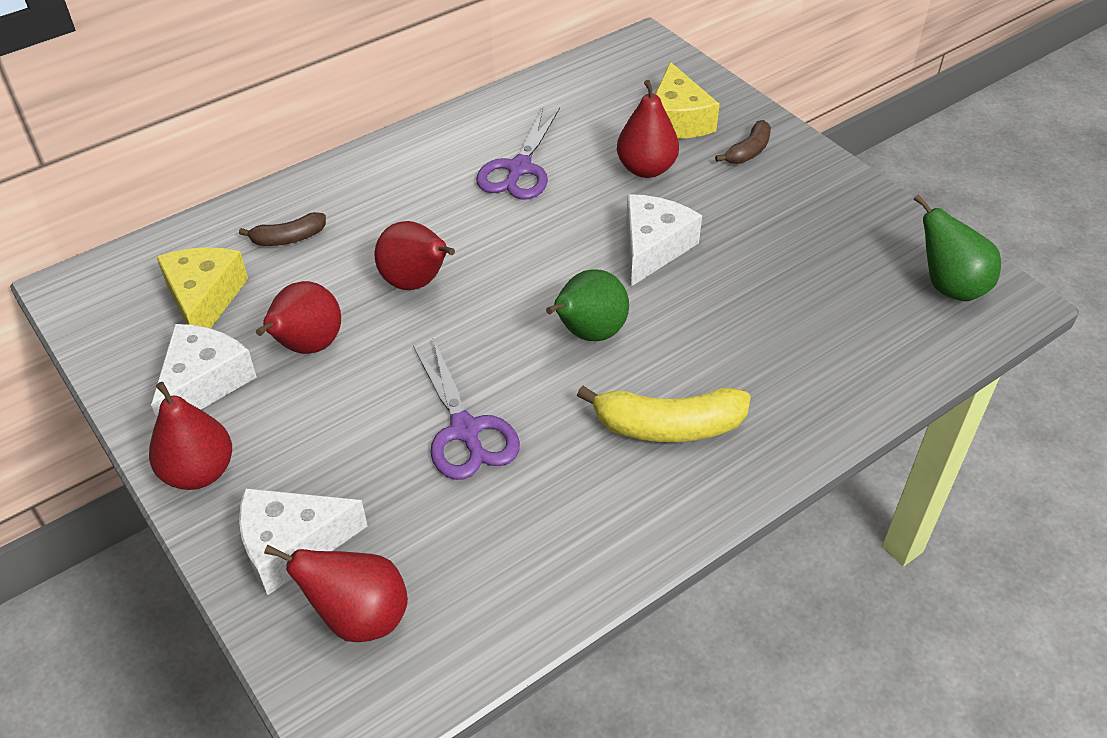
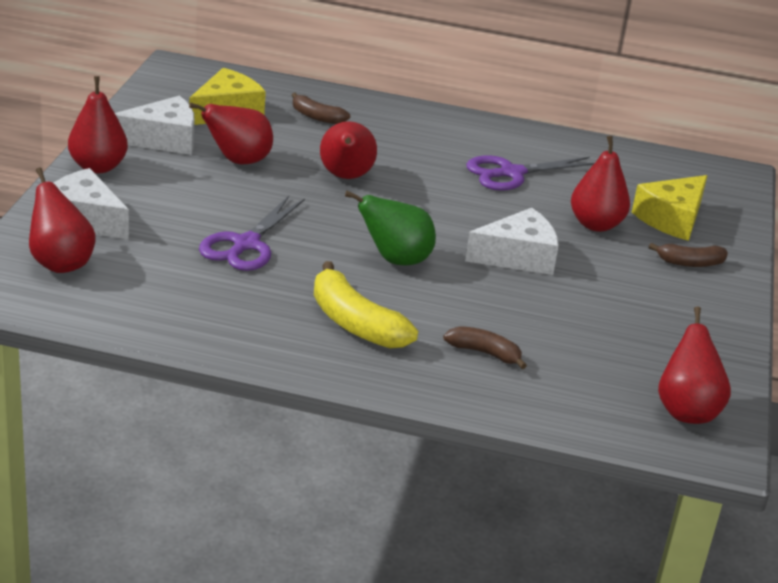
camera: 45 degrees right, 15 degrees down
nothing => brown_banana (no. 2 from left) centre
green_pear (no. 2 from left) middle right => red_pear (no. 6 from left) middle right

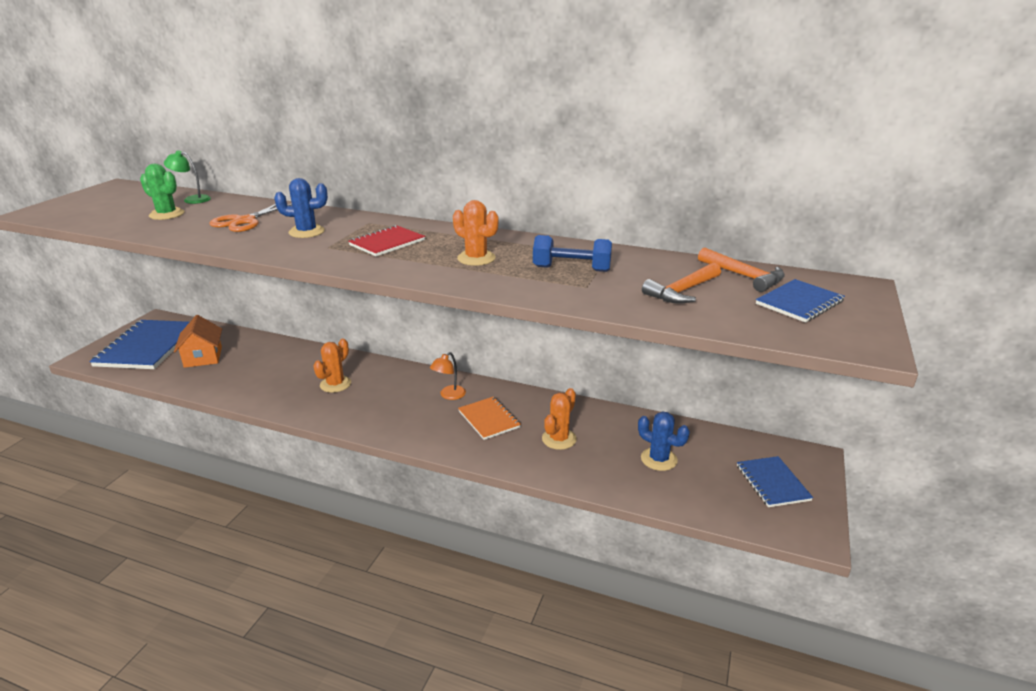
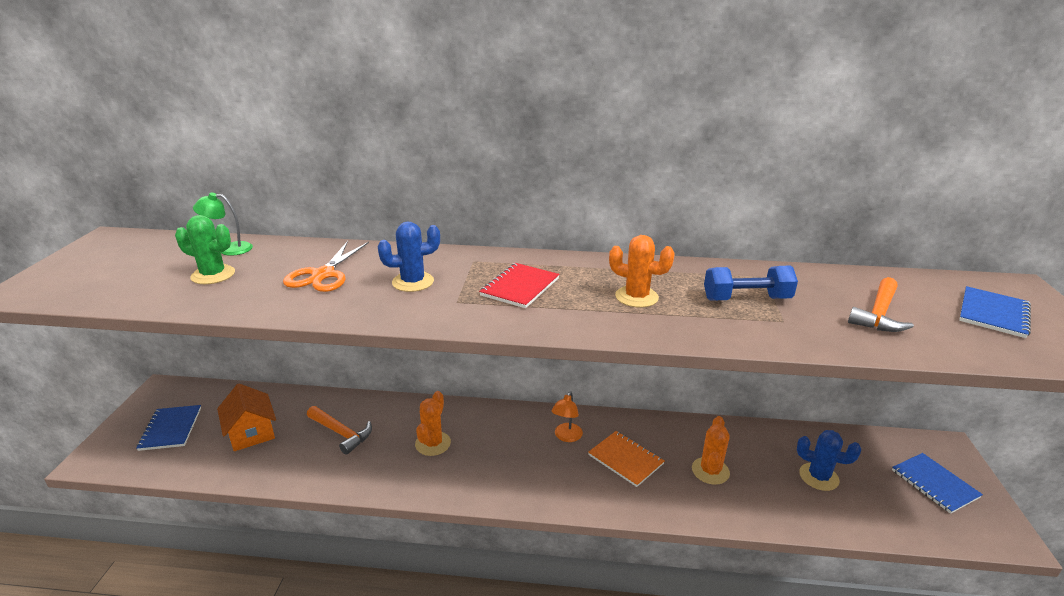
camera: 15 degrees left, 0 degrees up
blue_notebook (no. 1 from left) middle left => blue_notebook (no. 1 from left) bottom left, x0.55
orange_hammer (no. 2 from left in the first image) middle right => orange_hammer (no. 1 from left) bottom left, shifted

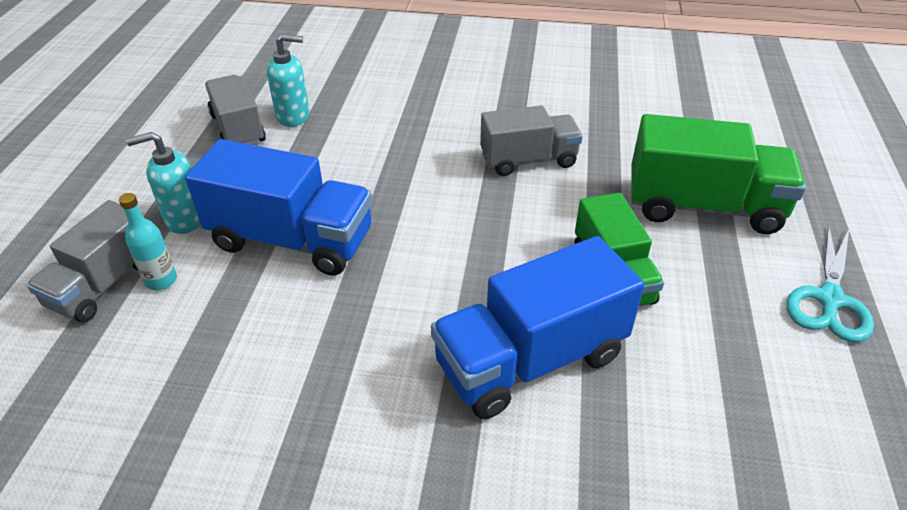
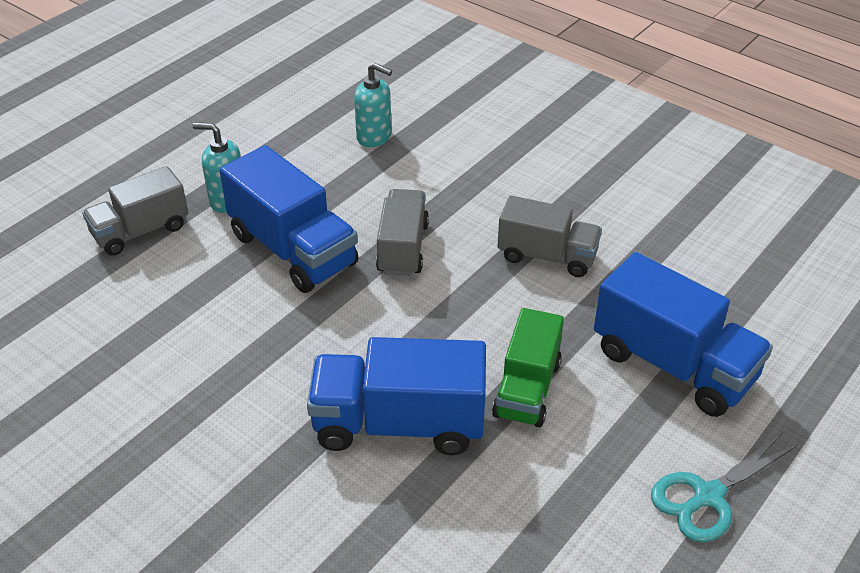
camera: 30 degrees right, 0 degrees up
grey_truck (no. 2 from left) top left => grey_truck (no. 2 from left) centre, shifted
green_truck (no. 2 from left) middle right => blue_truck (no. 3 from left) middle right
turquoise_bottle middle left => nothing

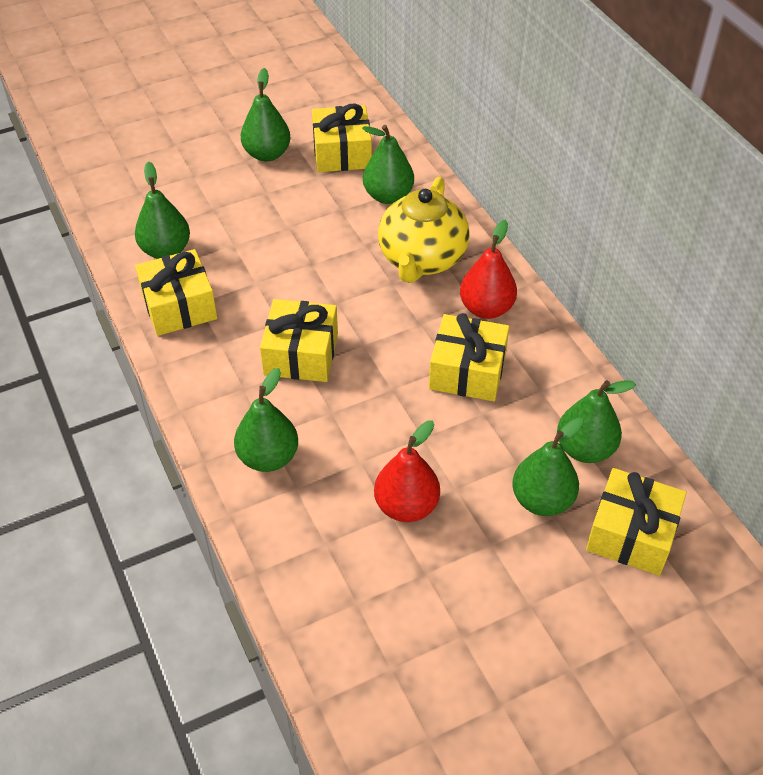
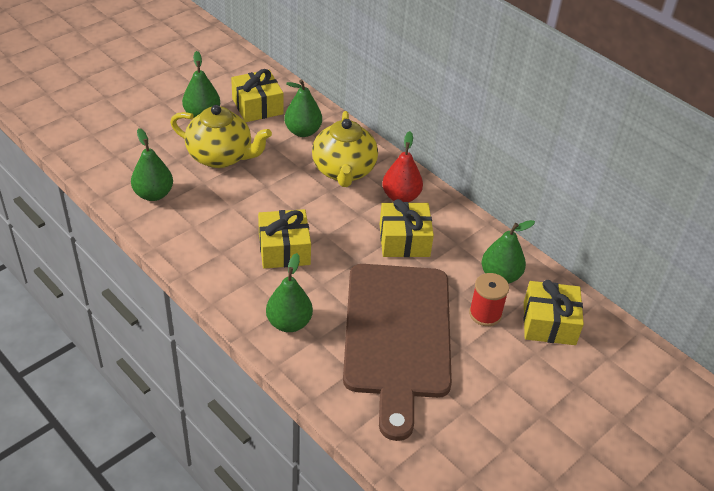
camera: 20 degrees left, 5 degrees down
nothing => yellow_teapot (no. 1 from left) top left
red_pear (no. 1 from left) centre => brown_cutting_board bottom centre
green_pear (no. 5 from left) middle right => red_spool middle right
yellow_gift (no. 1 from left) middle left => nothing

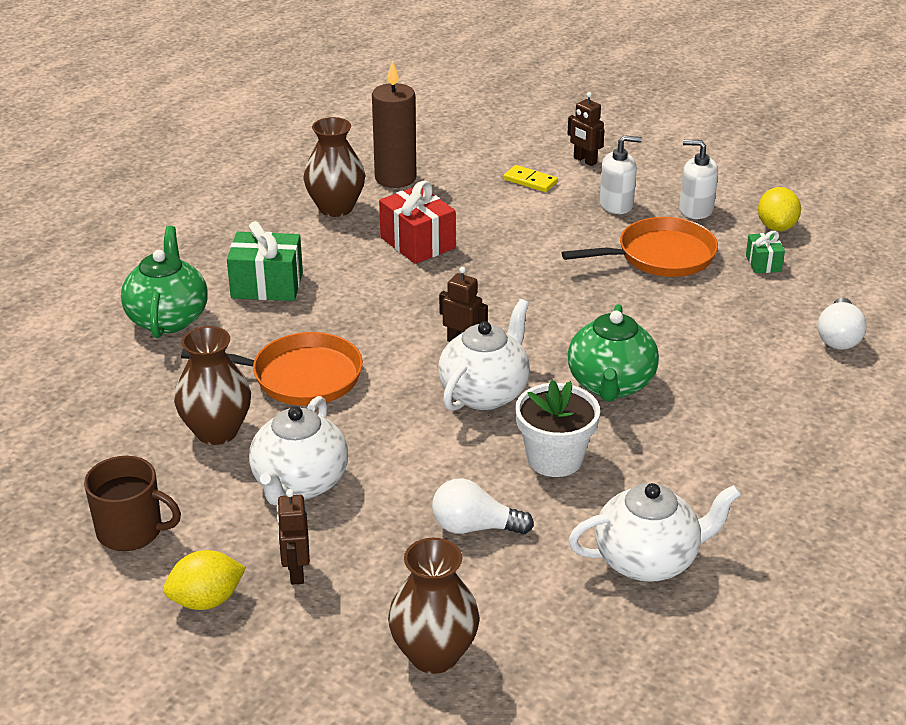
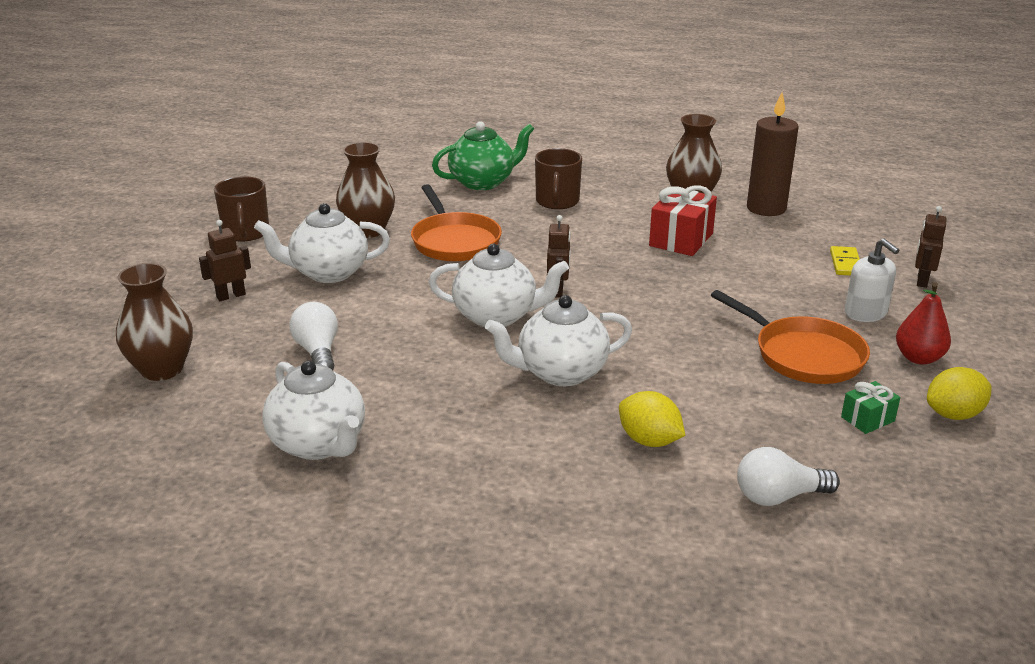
camera: 65 degrees right, 5 degrees down
green_teapot (no. 2 from left) middle right => white_teapot (no. 4 from left) centre
green_gift (no. 1 from left) middle left => brown_mug (no. 2 from left) top centre
yellow_lemon (no. 1 from left) bottom left => yellow_lemon (no. 1 from left) centre, shifted
white_soap_dispenser (no. 2 from left) top right => red_pear middle right
white_flower_pot centre => nothing

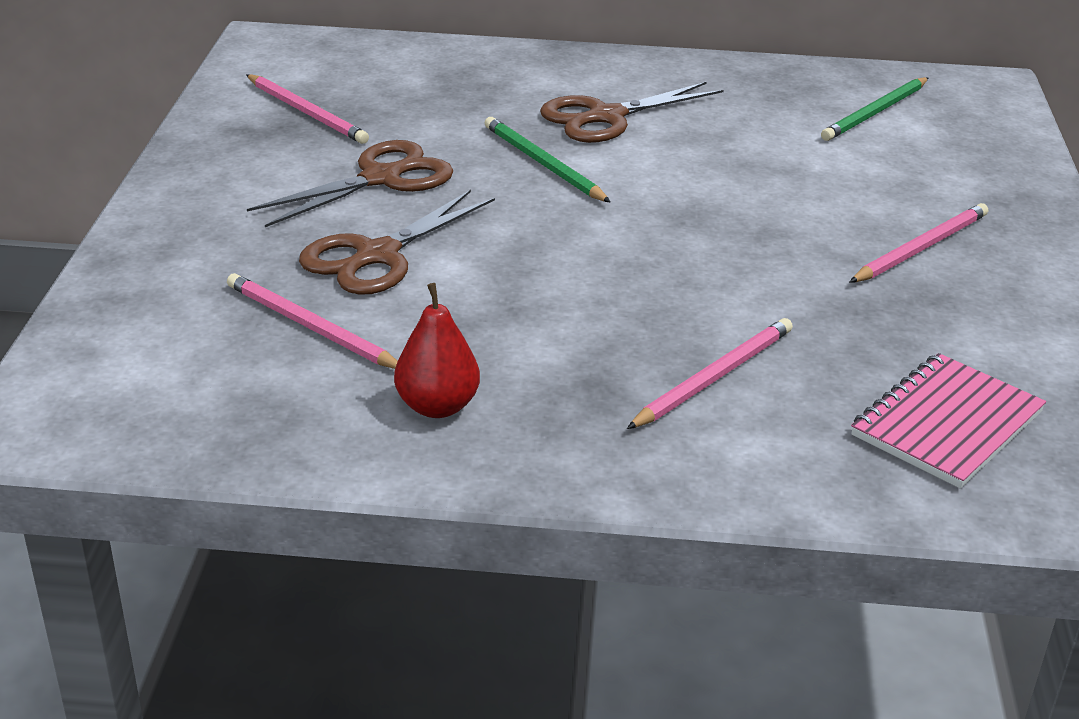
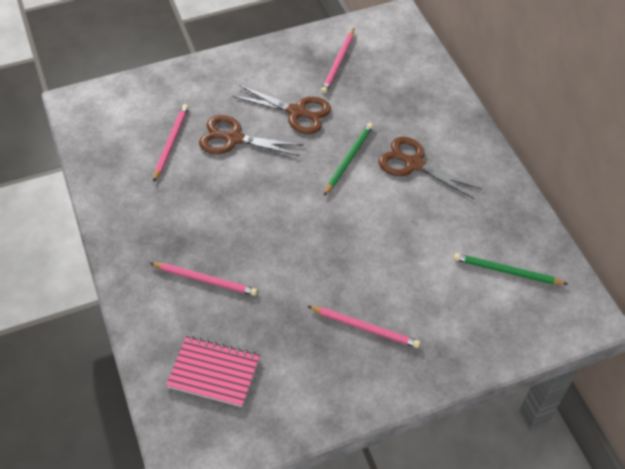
camera: 65 degrees right, 20 degrees up
red_pear centre => nothing

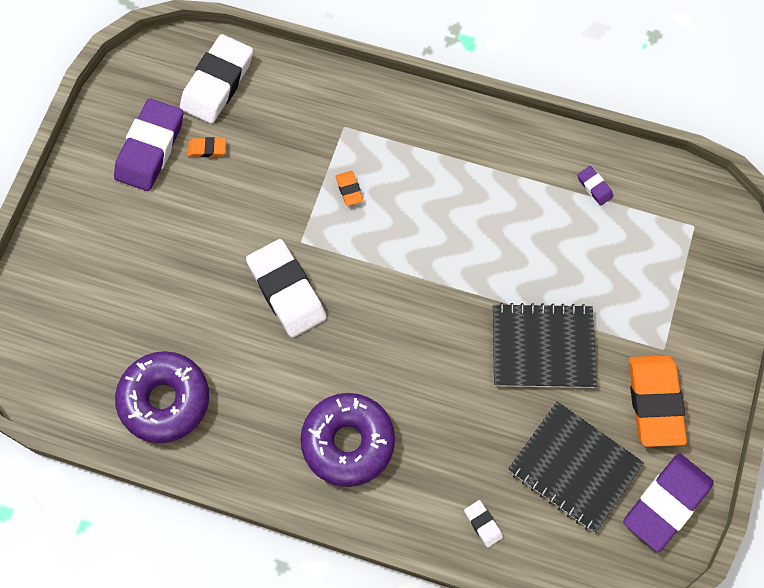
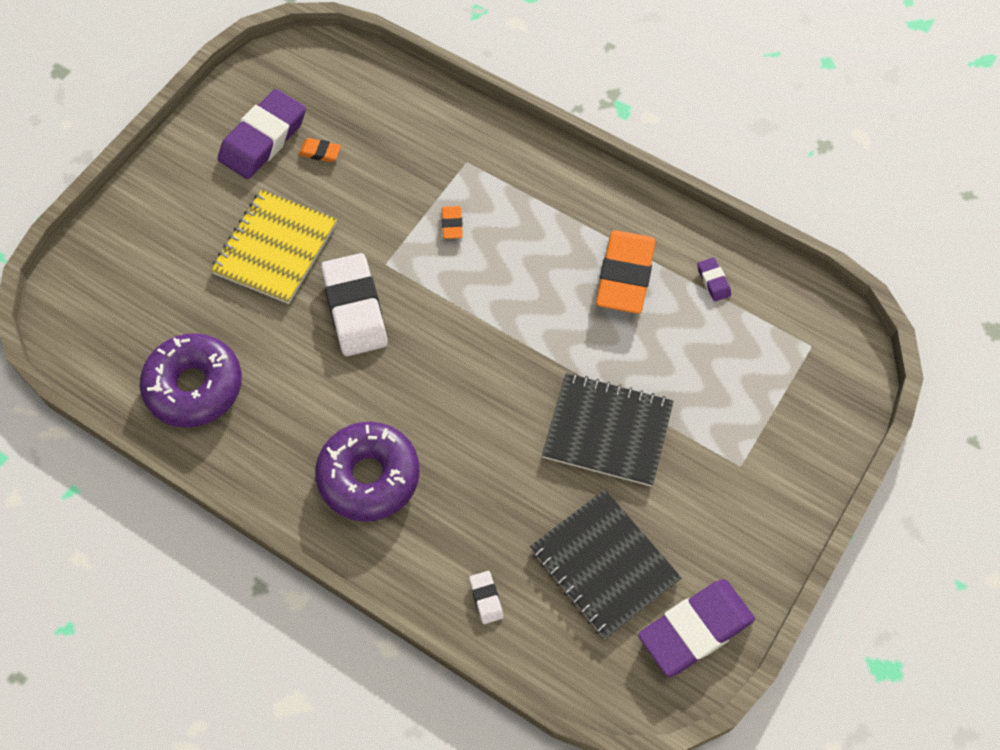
camera: 15 degrees right, 5 degrees down
nothing => yellow_notebook top left
orange_eraser (no. 3 from left) bottom right => orange_eraser (no. 3 from left) centre, shifted
white_eraser (no. 1 from left) top left => nothing

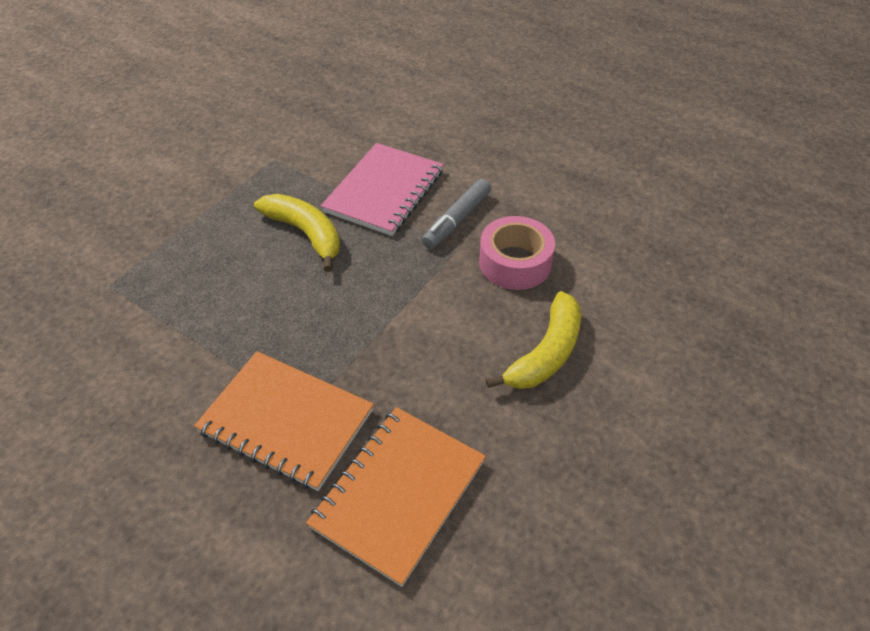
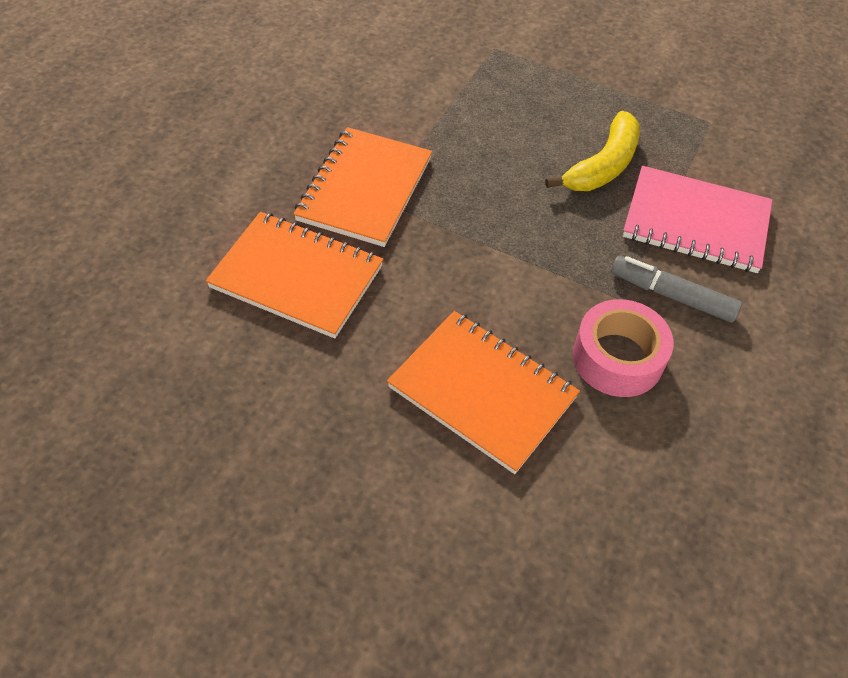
camera: 80 degrees right, 5 degrees up
yellow_banana (no. 2 from left) centre => orange_notebook (no. 3 from left) centre

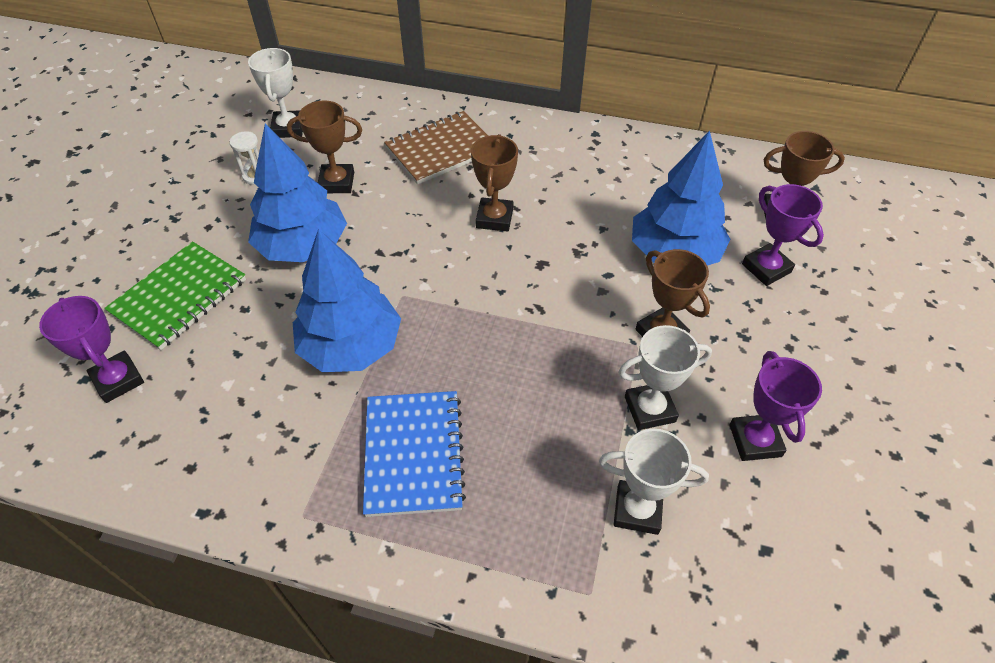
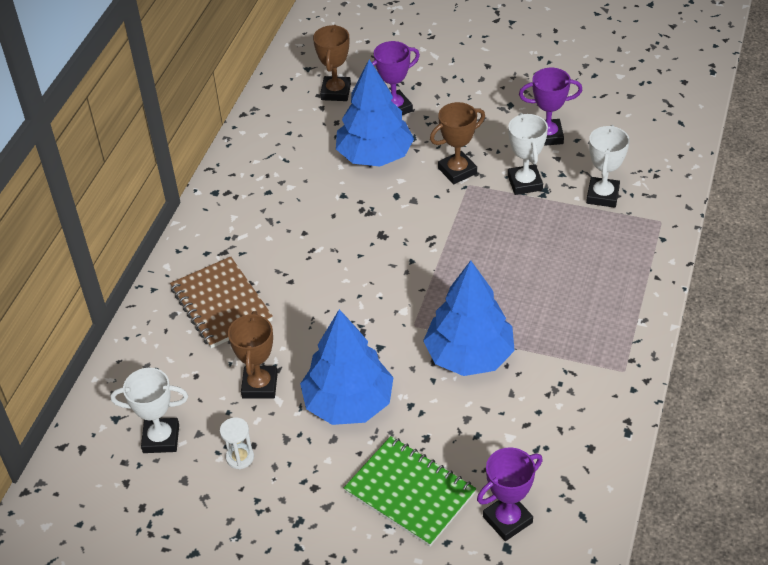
camera: 85 degrees left, 5 degrees down
blue_notebook bottom centre => nothing
brown_trophy (no. 2 from left) top centre => nothing

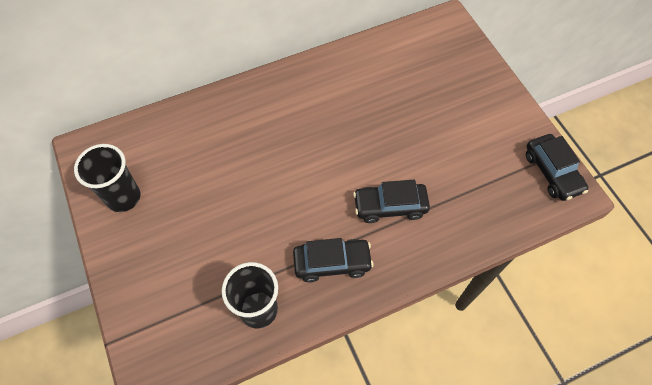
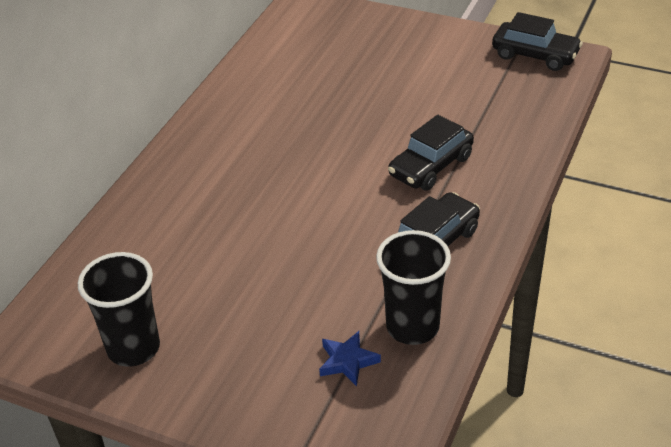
camera: 40 degrees left, 20 degrees down
nothing => blue_star bottom centre

